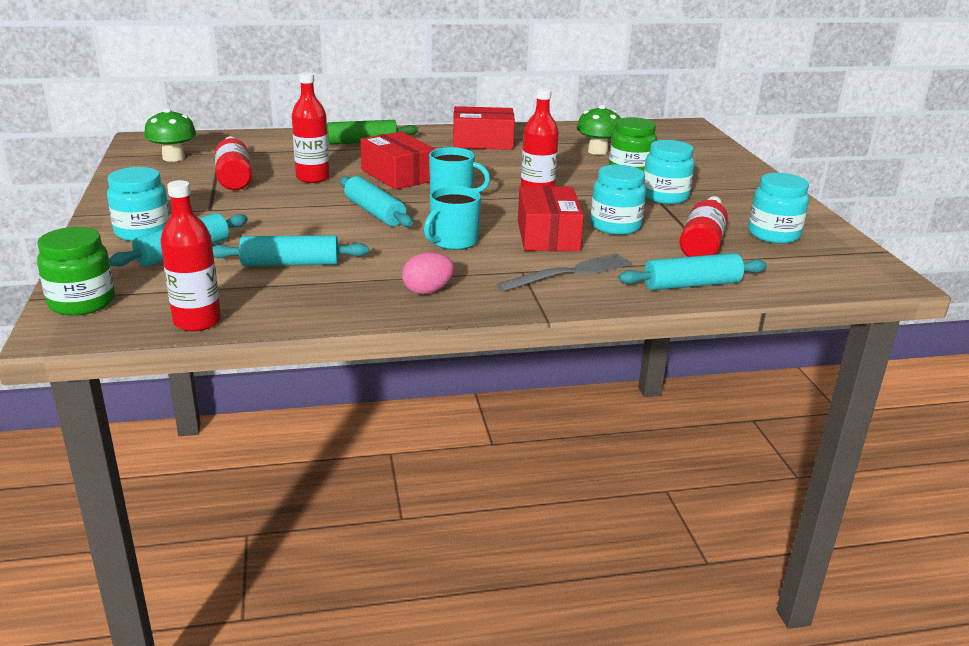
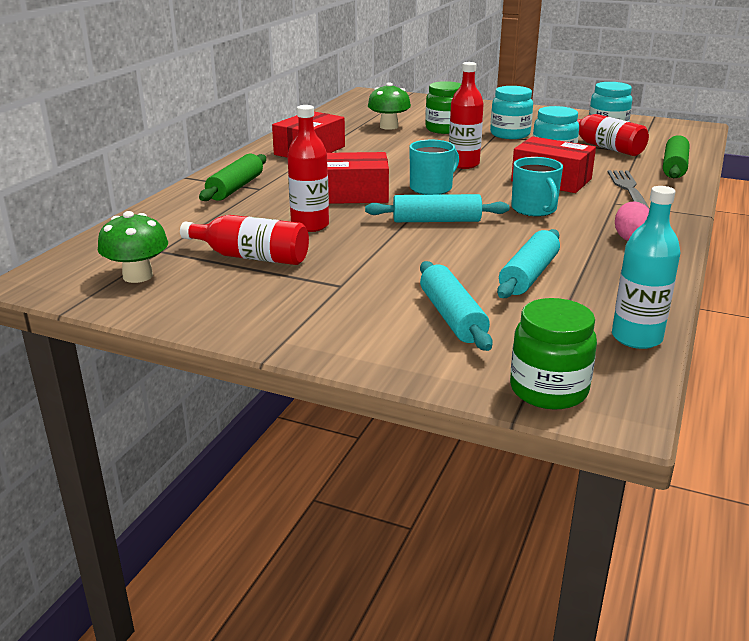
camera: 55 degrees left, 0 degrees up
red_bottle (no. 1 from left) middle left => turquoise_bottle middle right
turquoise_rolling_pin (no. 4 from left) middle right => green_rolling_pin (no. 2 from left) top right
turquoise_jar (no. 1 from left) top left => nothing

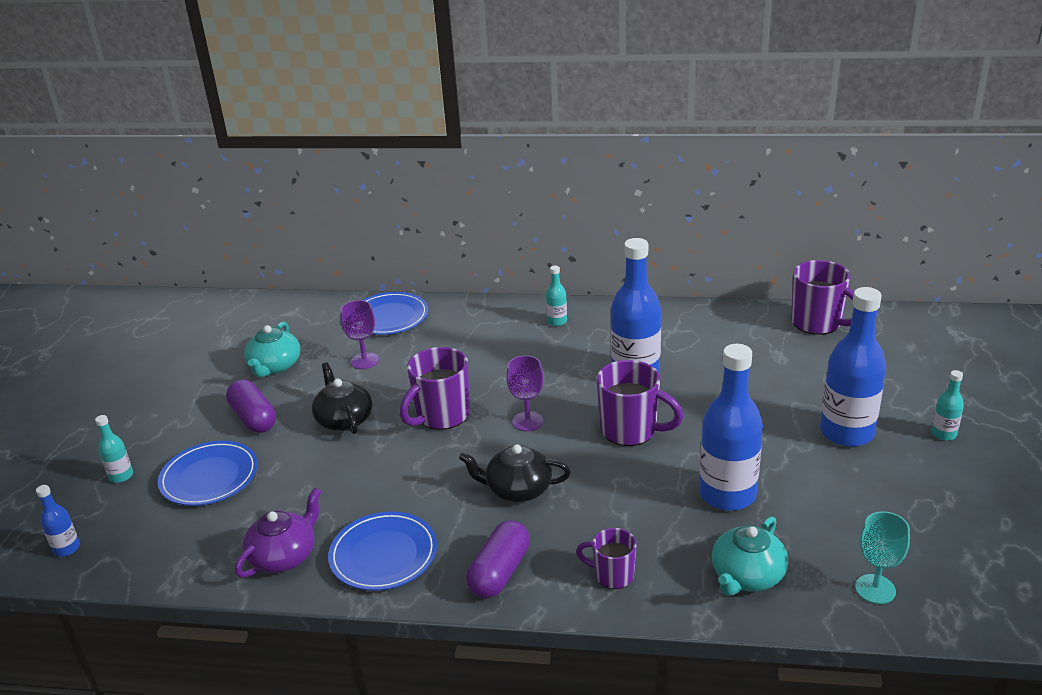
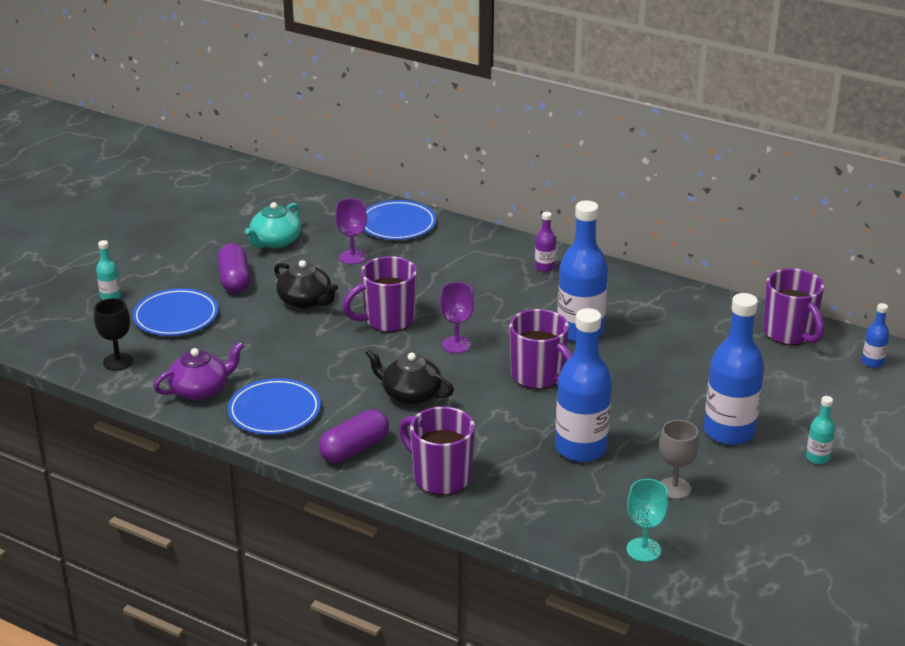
camera: 20 degrees right, 0 degrees up
nothing => black_goblet middle left
black_teapot (no. 1 from left) middle left => black_teapot (no. 1 from left) centre, 135 degrees clockwise
purple_mug (no. 2 from left) bottom centre, x1.69
turquoise_bottle (no. 2 from left) centre => purple_bottle centre
nothing => grey_goblet bottom right
blue_bottle (no. 1 from left in the first image) bottom left => blue_bottle (no. 4 from left) middle right, shifted
turquoise_teapot (no. 2 from left) bottom right => nothing

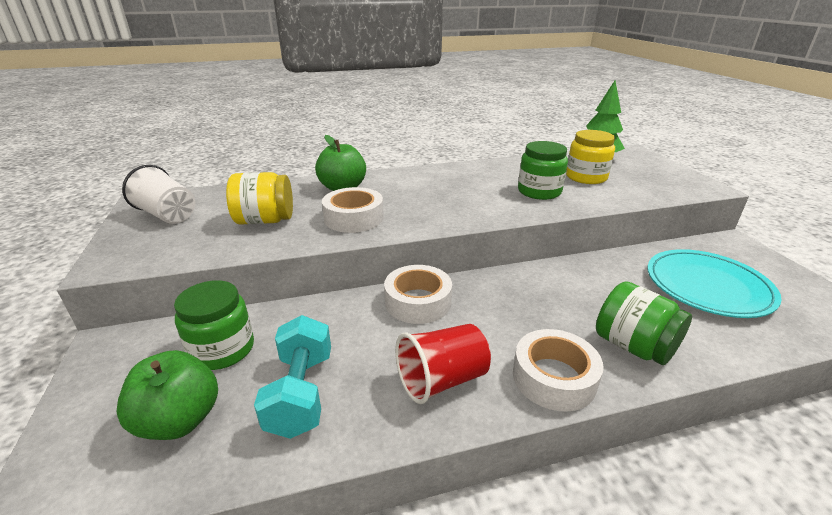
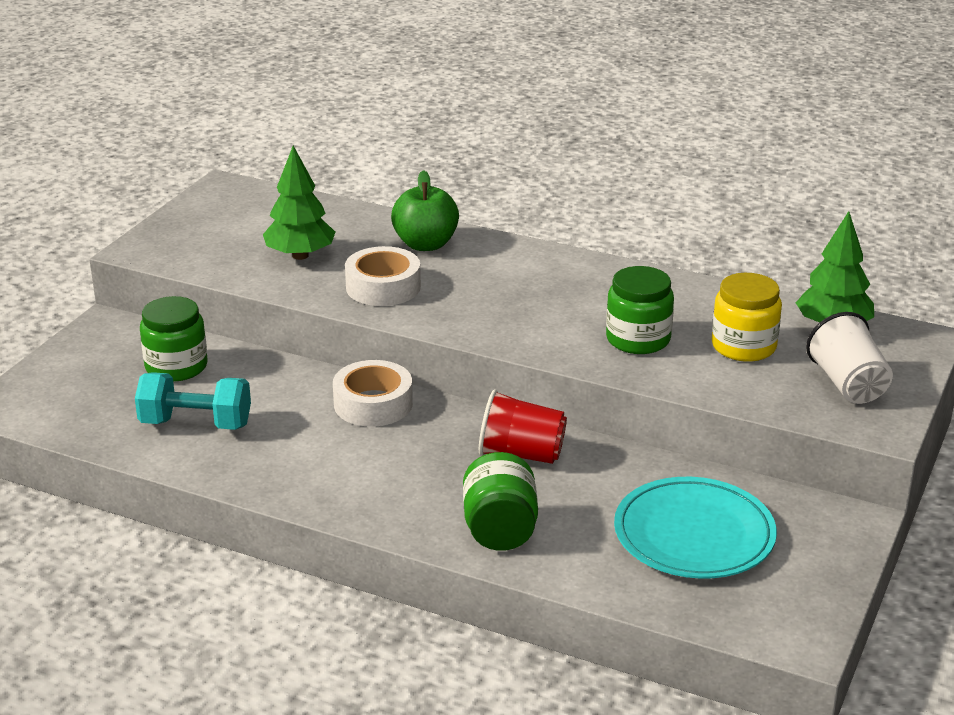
camera: 40 degrees right, 0 degrees up
turquoise_dumbbell bottom centre => turquoise_dumbbell middle left, 60 degrees clockwise
yellow_jar (no. 1 from left) middle left => green_tree (no. 1 from left) top left
red_cup bottom centre => red_cup centre, shifted
white_cup middle left => white_cup middle right, shifted
green_apple (no. 1 from left) bottom left => nothing
white_tape (no. 3 from left) bottom right => nothing

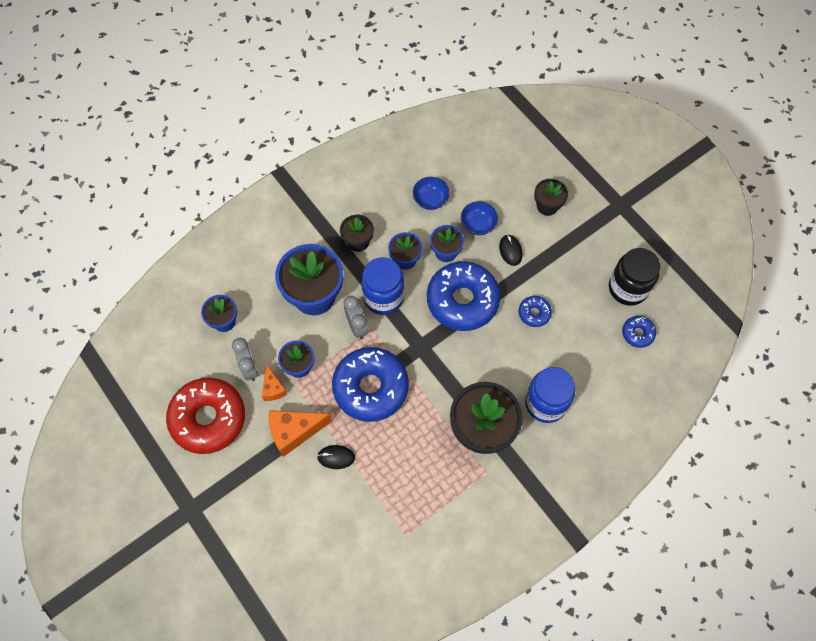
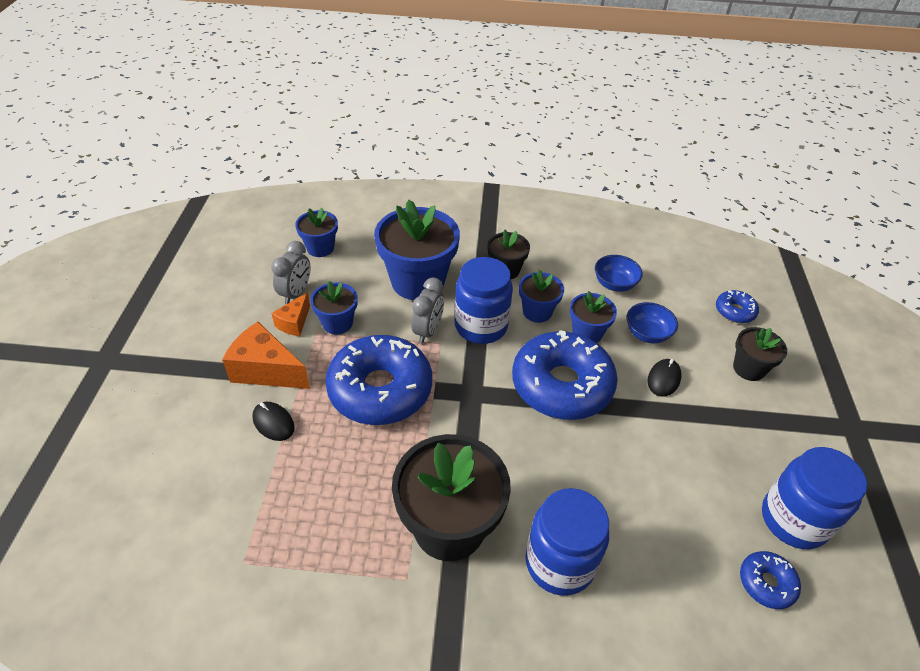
camera: 40 degrees right, 20 degrees down
blue_donut (no. 3 from left) centre => blue_donut (no. 3 from left) middle right, shifted
black_jar middle right => blue_jar (no. 3 from left) bottom right
red_donut middle left => nothing

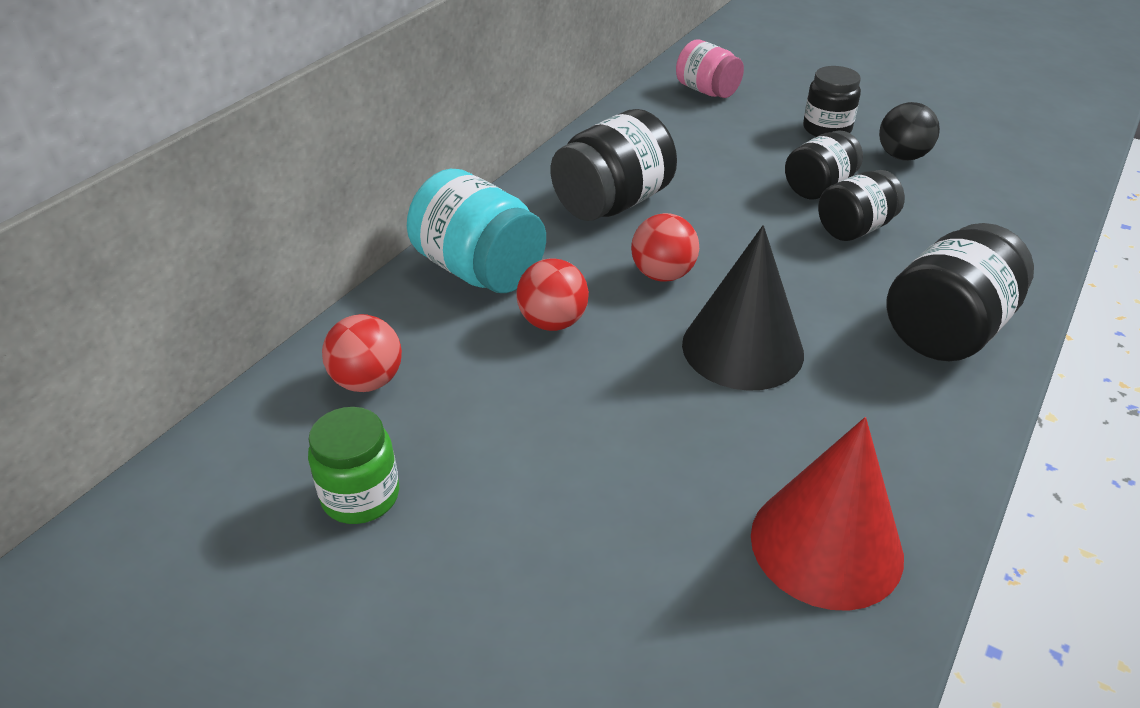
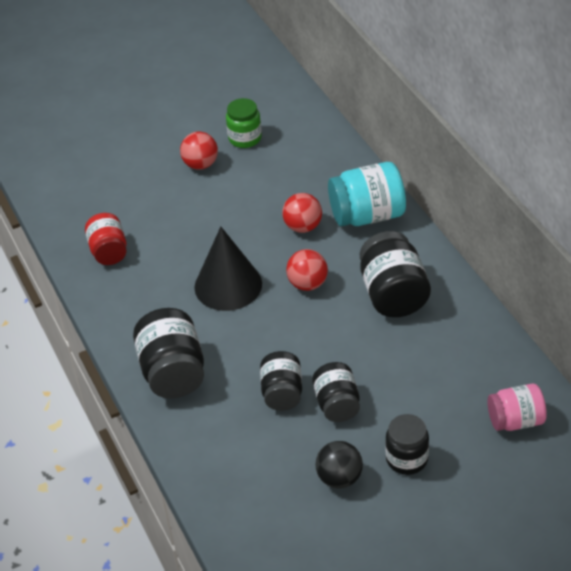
camera: 125 degrees right, 5 degrees up
red_cone bottom right => red_jar middle left
red_ball (no. 1 from left) middle left => red_ball (no. 1 from left) top centre, shifted

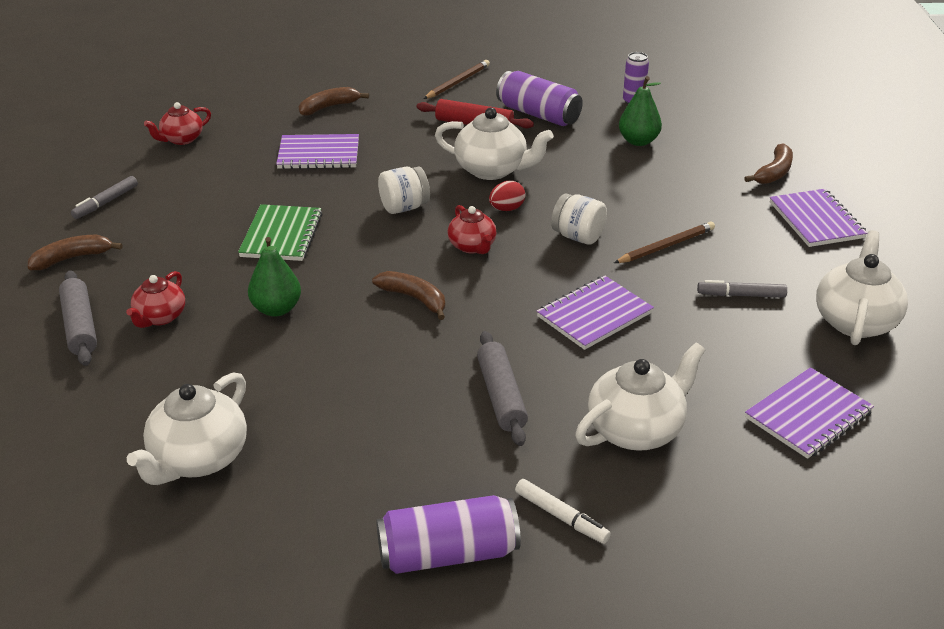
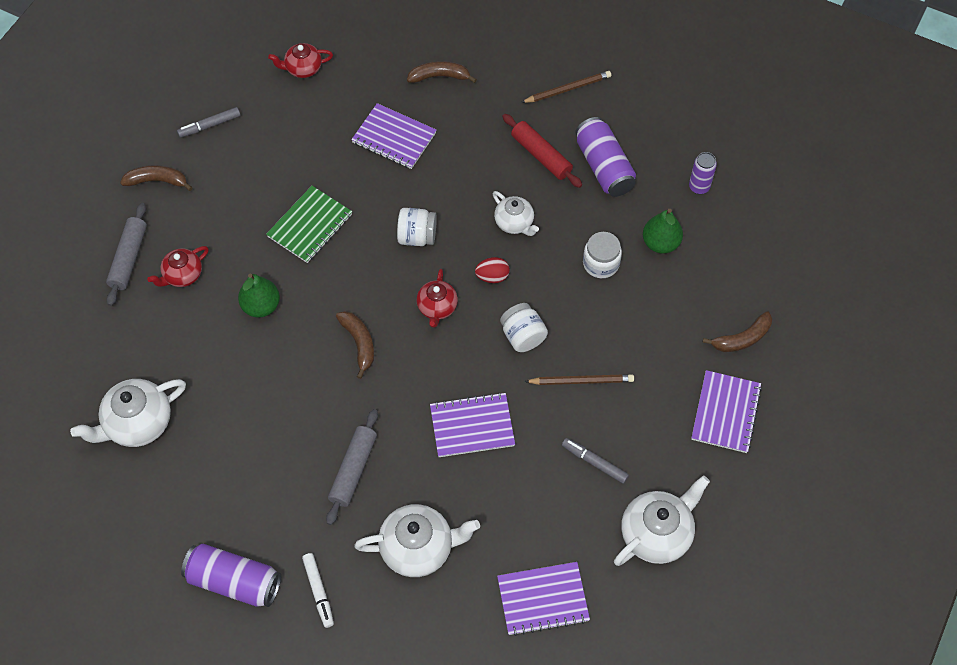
camera: 30 degrees right, 25 degrees up
white_teapot (no. 2 from left in the first image) top centre => white_teapot (no. 3 from left) top centre, x0.61
nothing => white_jar (no. 3 from left) centre

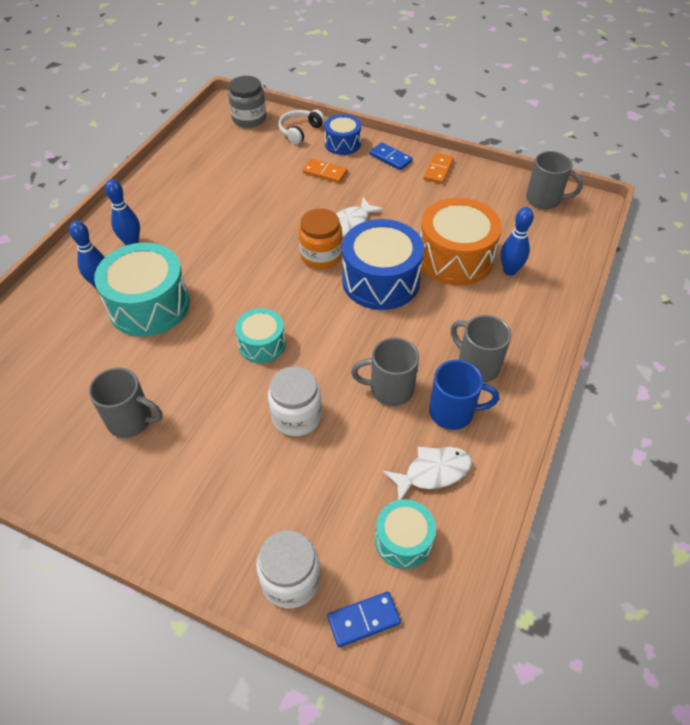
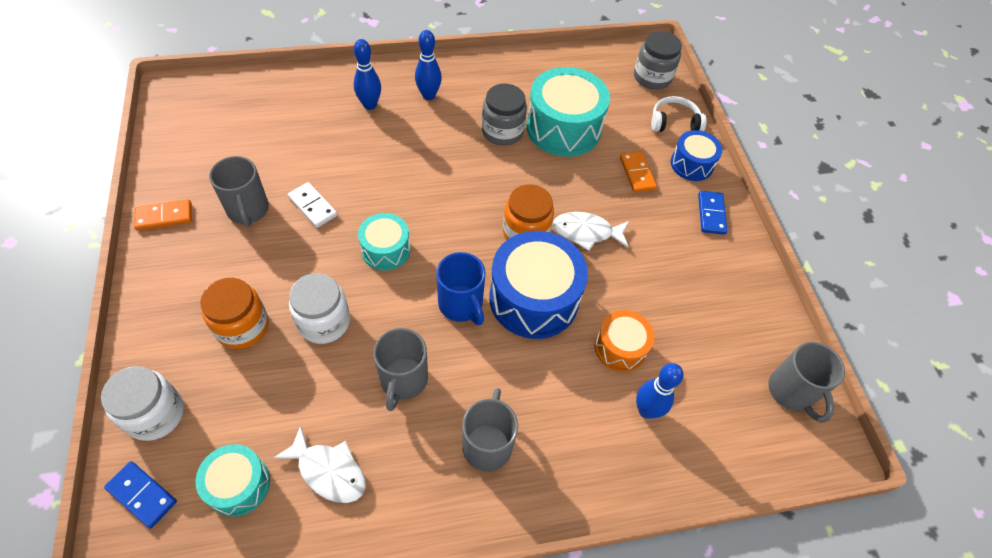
camera: 50 degrees right, 5 degrees up
orange_domino (no. 2 from left in the first image) top centre => orange_domino (no. 1 from left) middle left, shifted
nothing => orange_jar (no. 1 from left) middle left
nothing => white_domino middle left
grey_mug (no. 2 from left) centre, 135 degrees counterclockwise
blue_mug middle right => blue_mug centre, shifted
nothing => grey_jar (no. 1 from left) top centre
turquoise_drum (no. 1 from left in the first image) middle left => turquoise_drum (no. 3 from left) top centre, shifted
orange_drum top right => orange_drum centre, x0.56

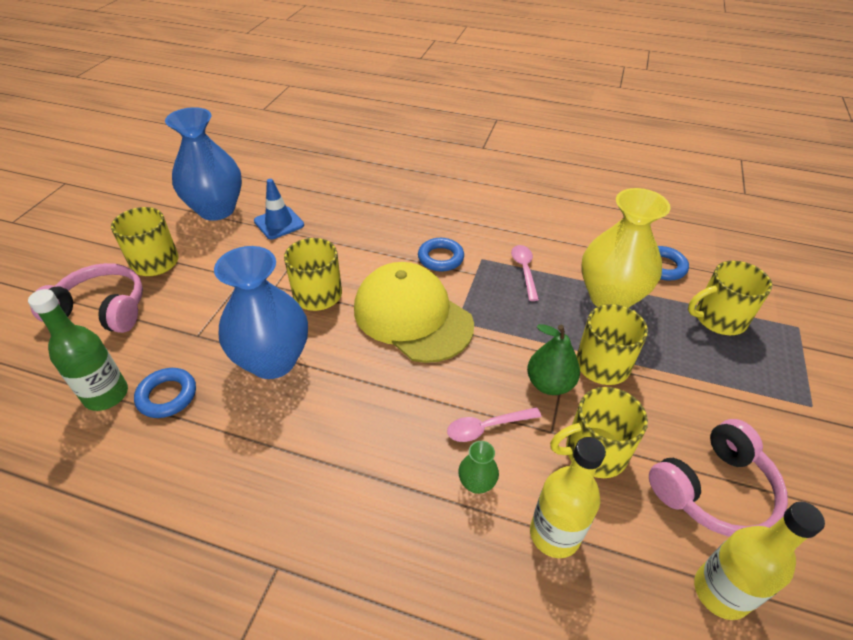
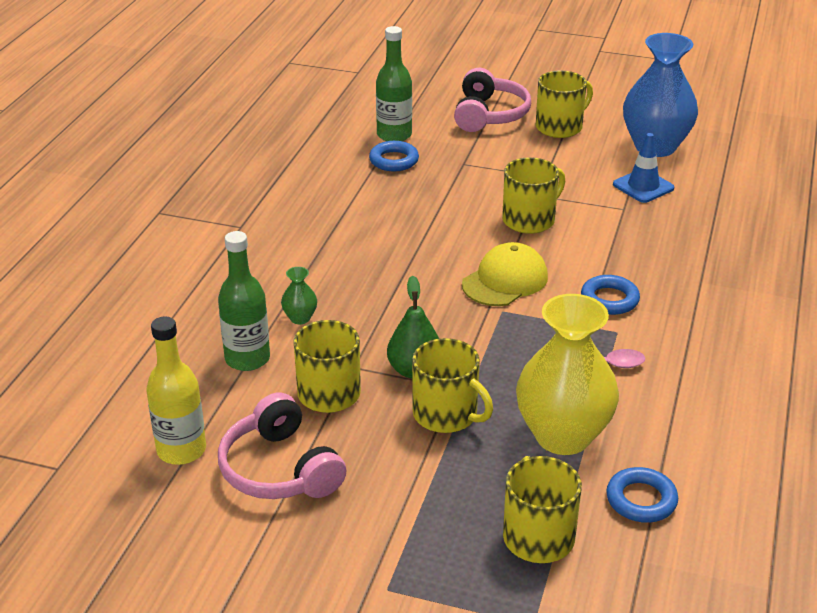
camera: 90 degrees right, 10 degrees down
yellow_bottle (no. 1 from left) bottom centre => green_bottle (no. 1 from left) middle left
yellow_cap centre, x0.65
blue_vase (no. 2 from left) middle left => nothing
pink_spoon (no. 1 from left) centre => nothing

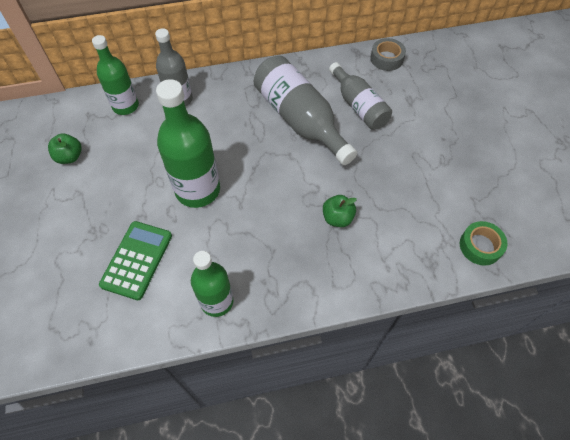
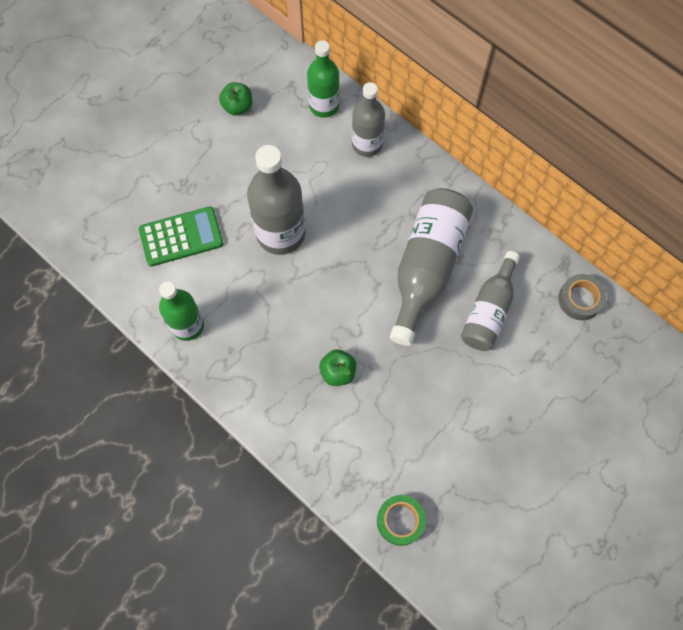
camera: 55 degrees right, 10 degrees up
green_bottle (no. 2 from left) top left => grey_bottle (no. 1 from left) top centre

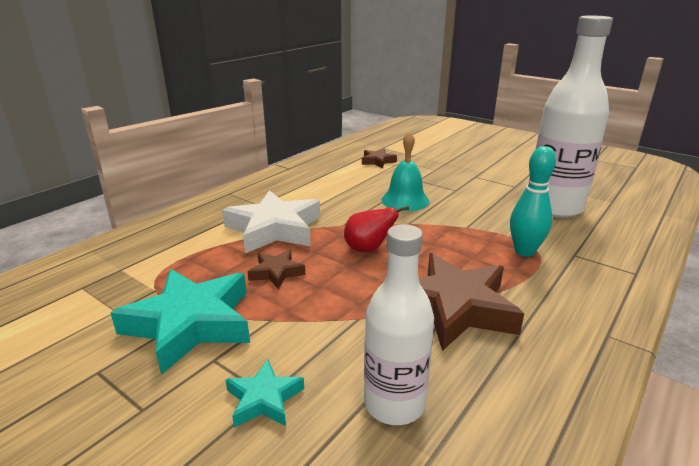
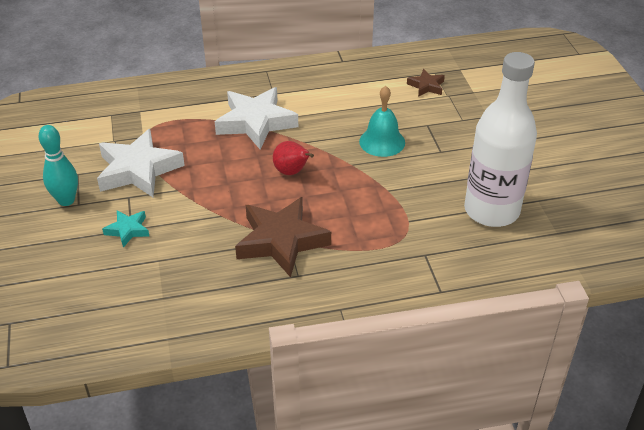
camera: 40 degrees right, 15 degrees up
turquoise_bowling_pin middle right => turquoise_bowling_pin middle left, shifted
turquoise_star (no. 1 from left) bottom left => white_star (no. 1 from left) middle left
brown_star (no. 1 from left) centre => nothing
white_bottle (no. 1 from left) bottom centre => nothing

